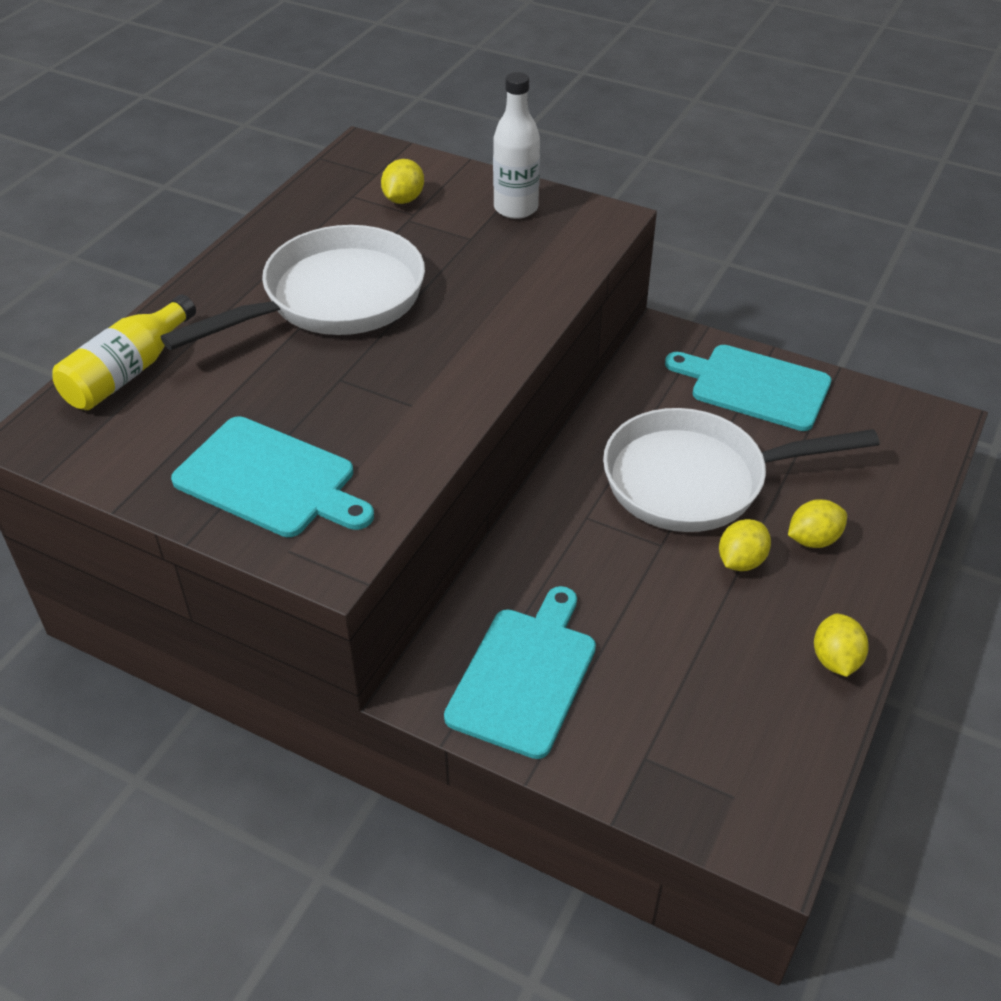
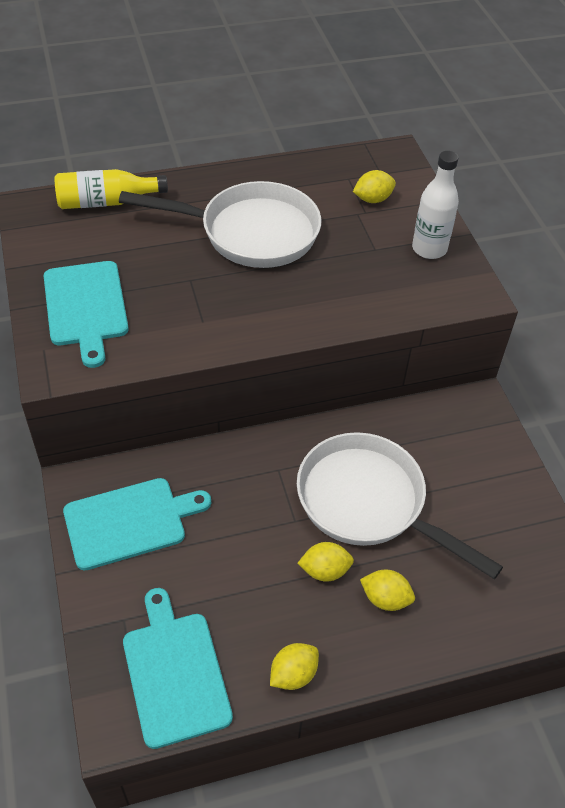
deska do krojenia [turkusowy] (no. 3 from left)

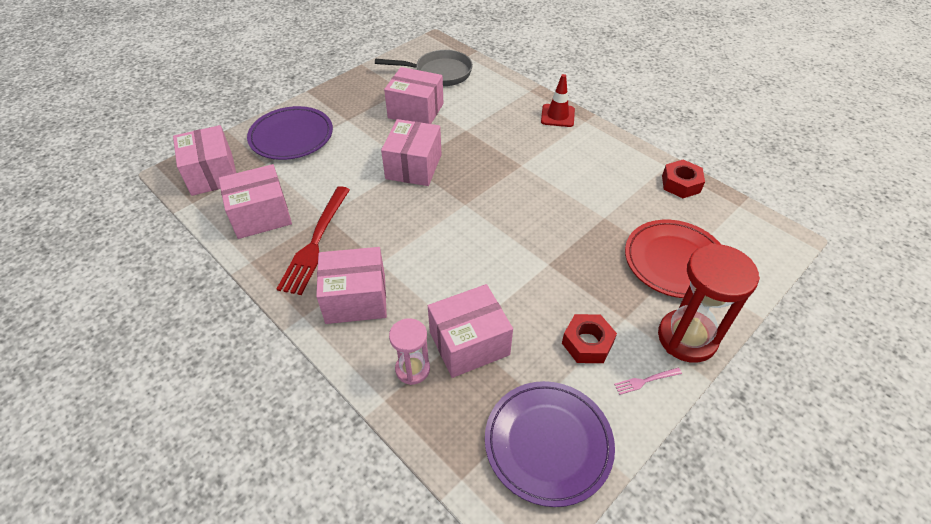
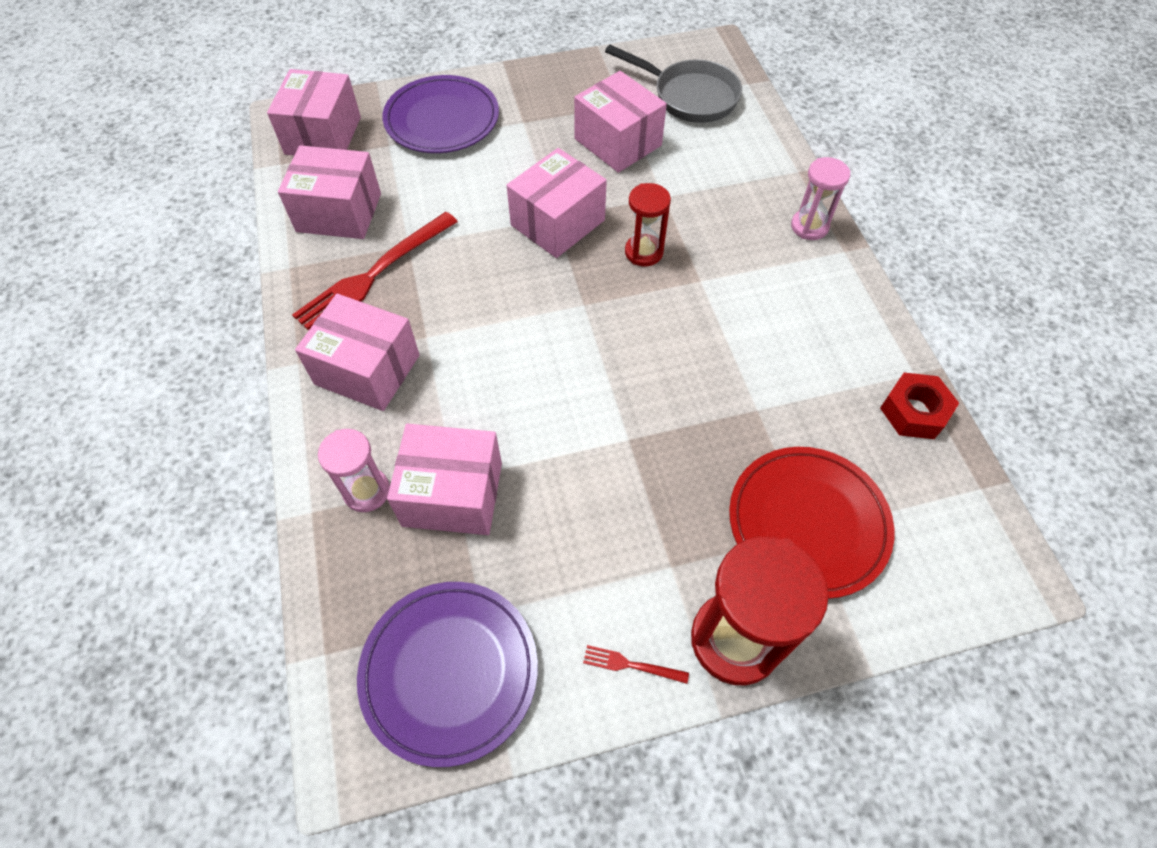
widelec [czerwony] (no. 2 from left)
klepsydra [czerwony] (no. 1 from left)
klepsydra [różowy] (no. 2 from left)
nakrętka [czerwony] (no. 1 from left in the first image)

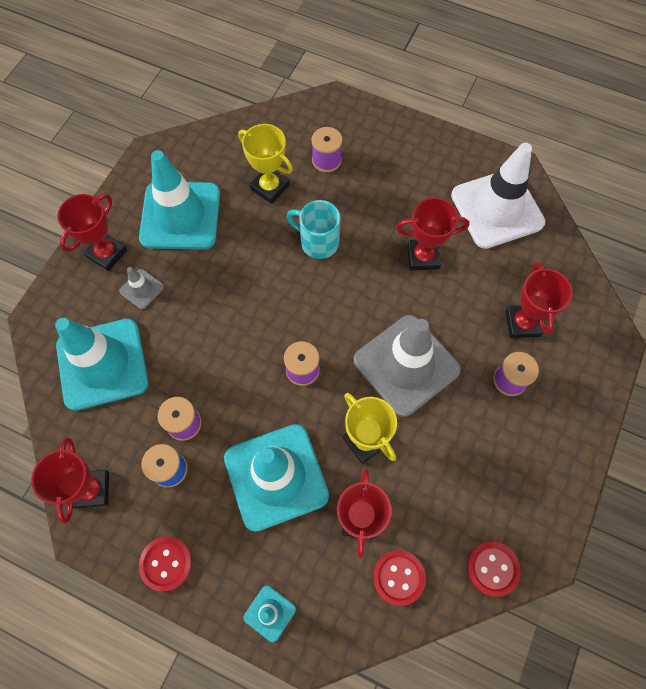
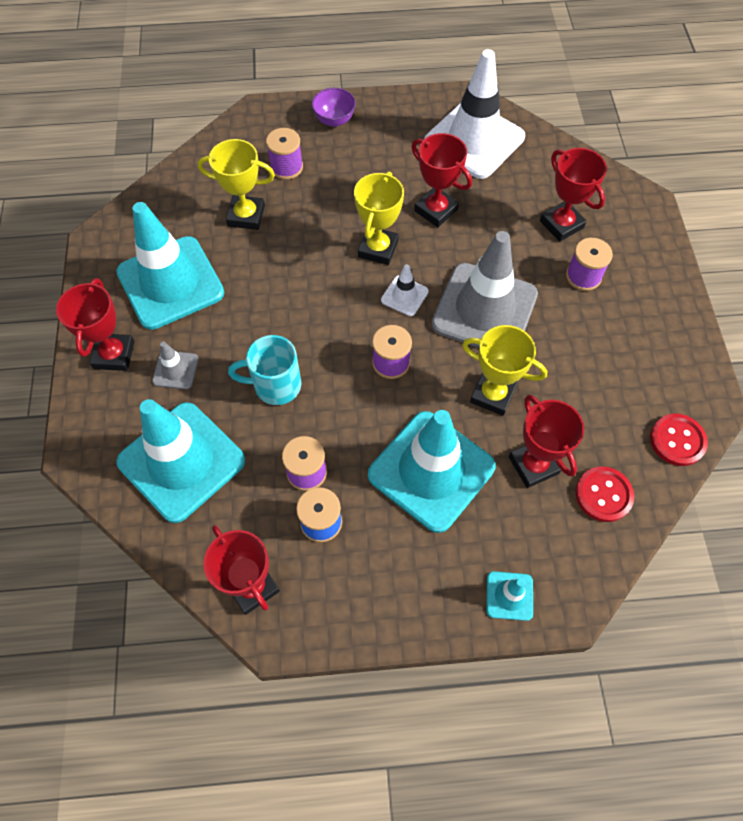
kubek [turkusowy]
miska [fioletowy]
puchar [żółty] (no. 2 from left)
pachołek [biały] (no. 1 from left)
puchar [czerwony] (no. 3 from left)
guzik [czerwony] (no. 1 from left in the first image)

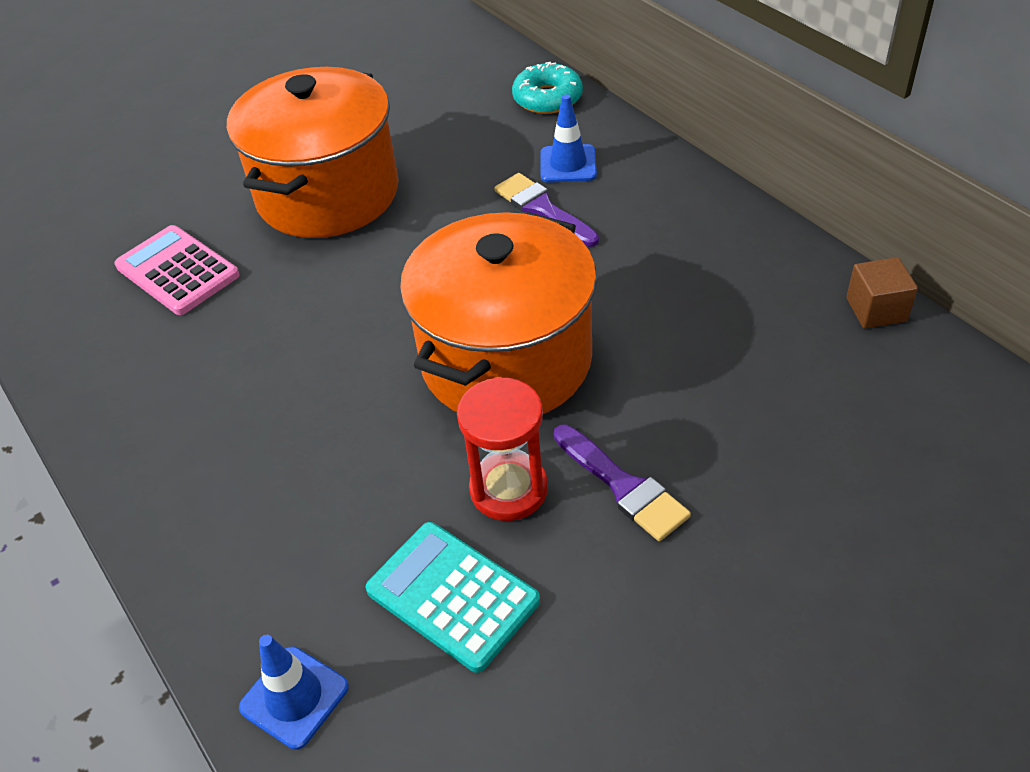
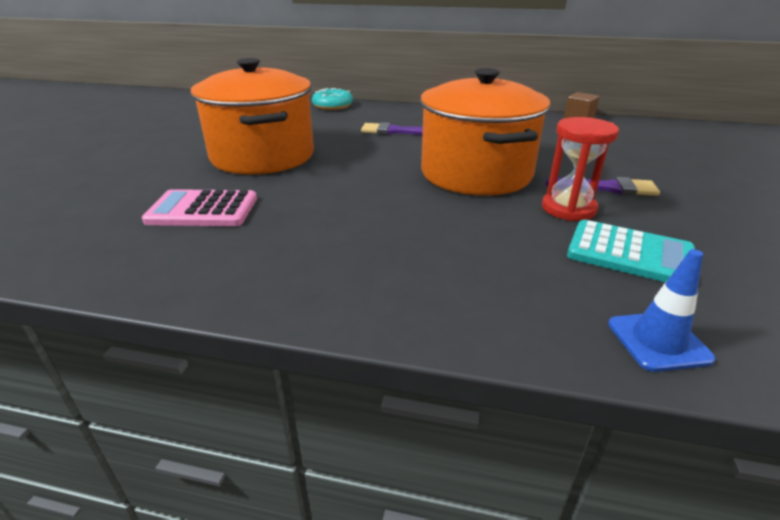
kalkulator [turkusowy]
pachołek [niebieski] (no. 2 from left in the first image)

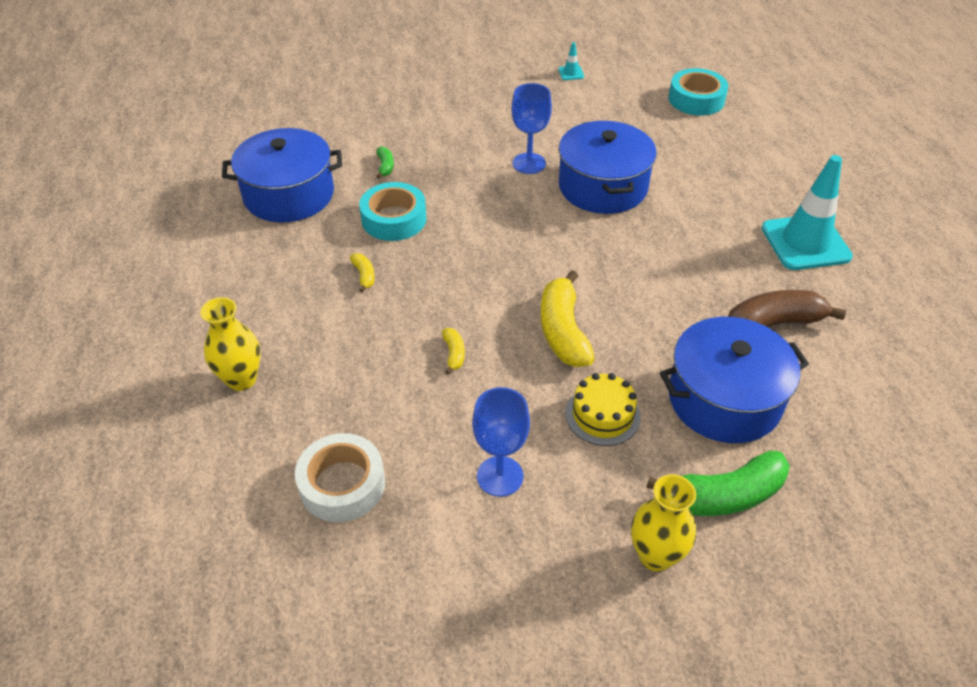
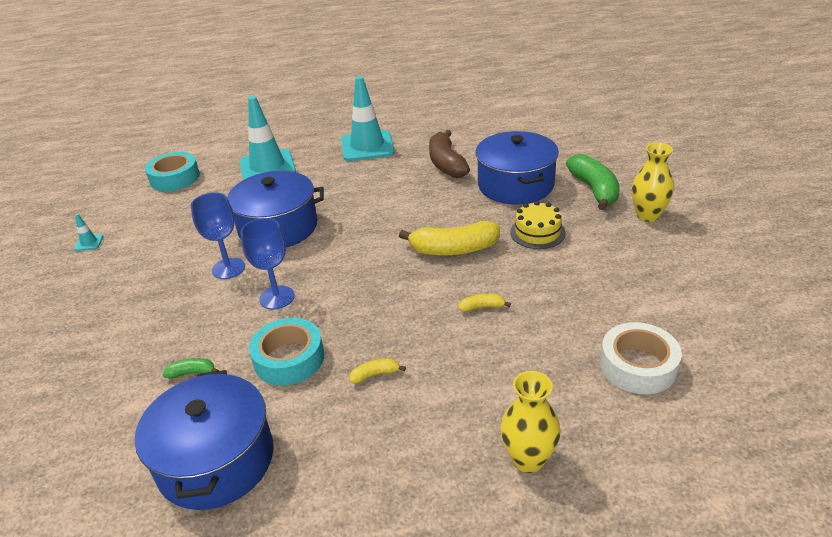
pachołek [turkusowy] (no. 2 from left)
kielich [niebieski] (no. 2 from left)

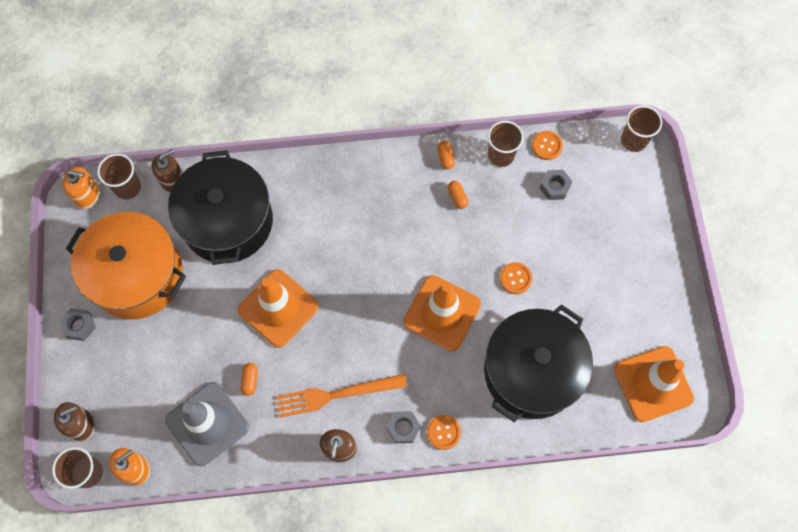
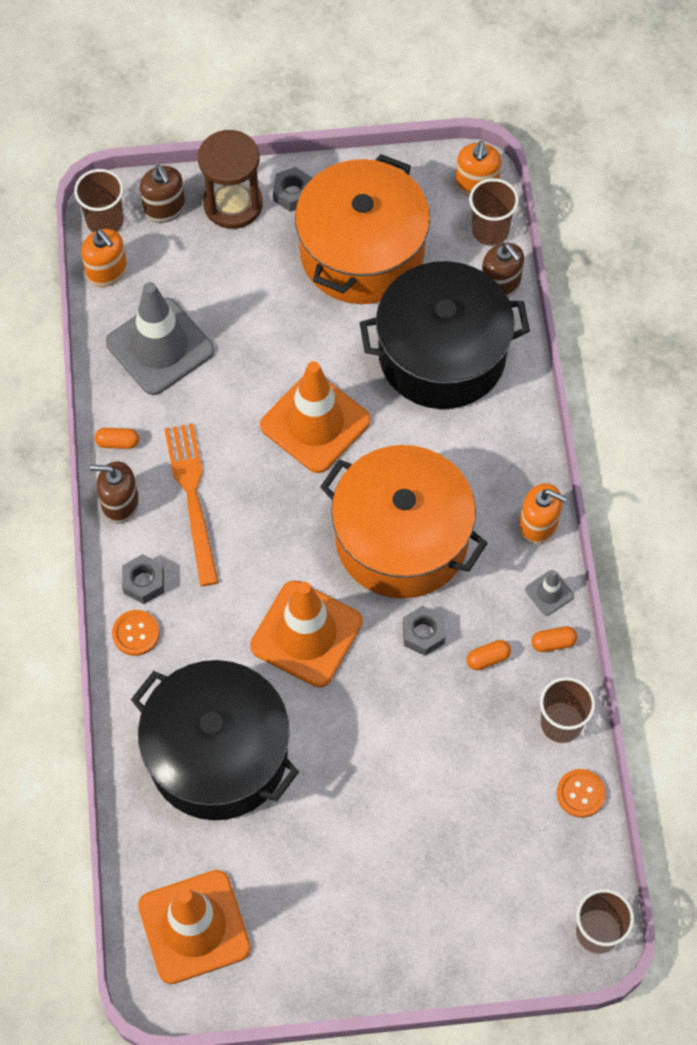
kapsułka [pomarańczowy] (no. 1 from left)
klepsydra [brązowy]
garnek [pomarańczowy] (no. 2 from left)
nakrętka [szary] (no. 3 from left)
dozownik mydła [pomarańczowy] (no. 3 from left)
pachołek [szary] (no. 2 from left)
guzik [pomarańczowy] (no. 2 from left in the first image)

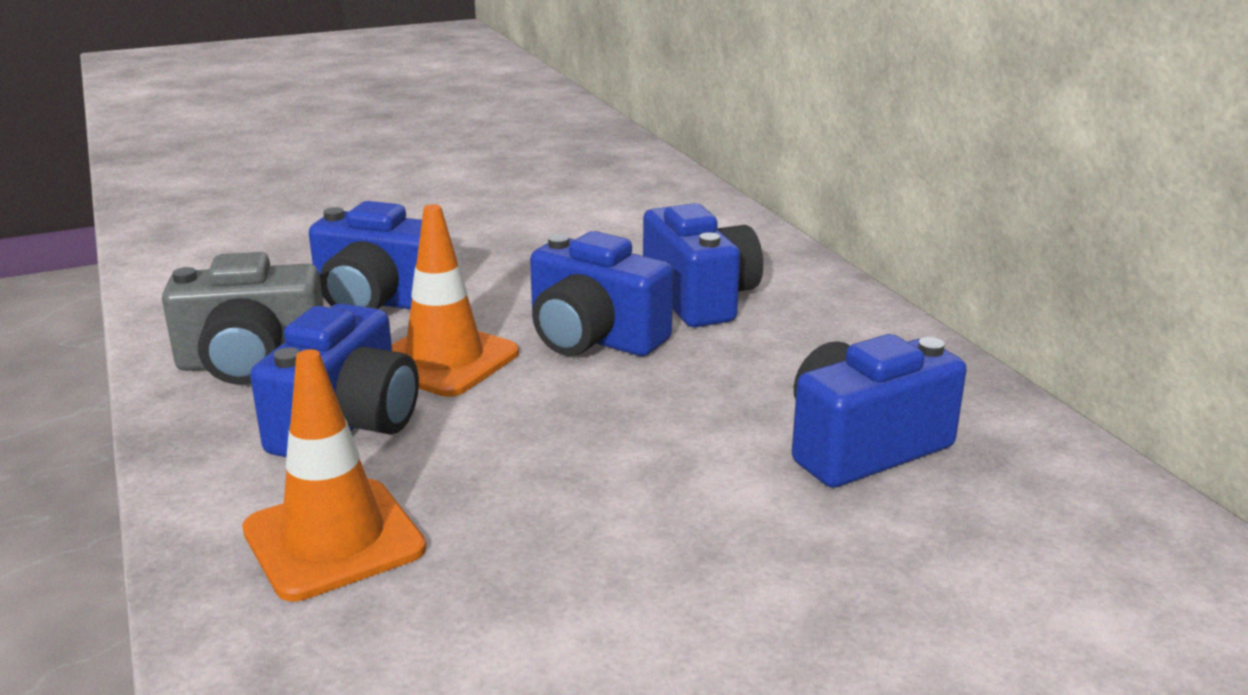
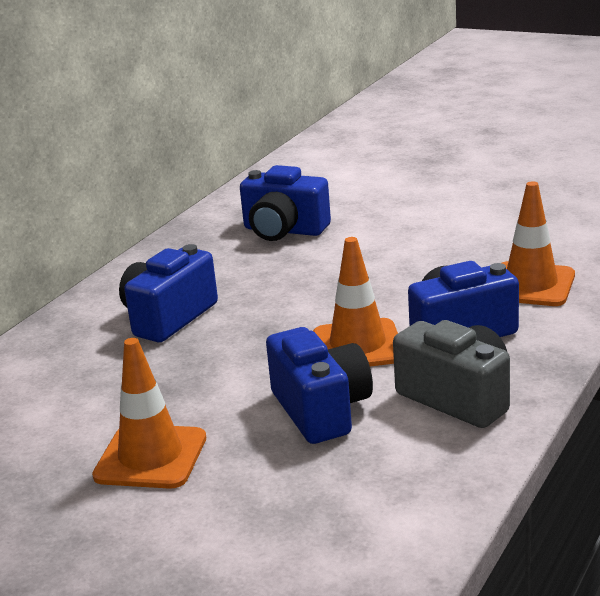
pachołek [pomarańczowy] (no. 1 from left)
aparat fotograficzny [niebieski] (no. 3 from left in the first image)

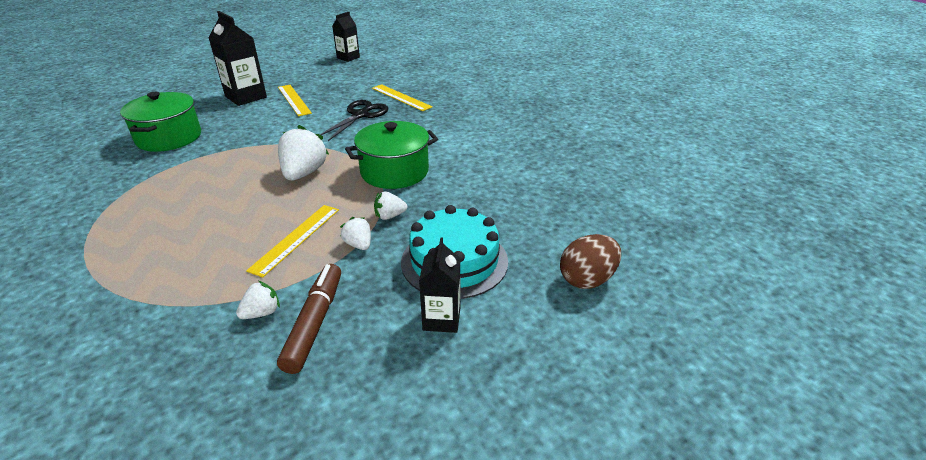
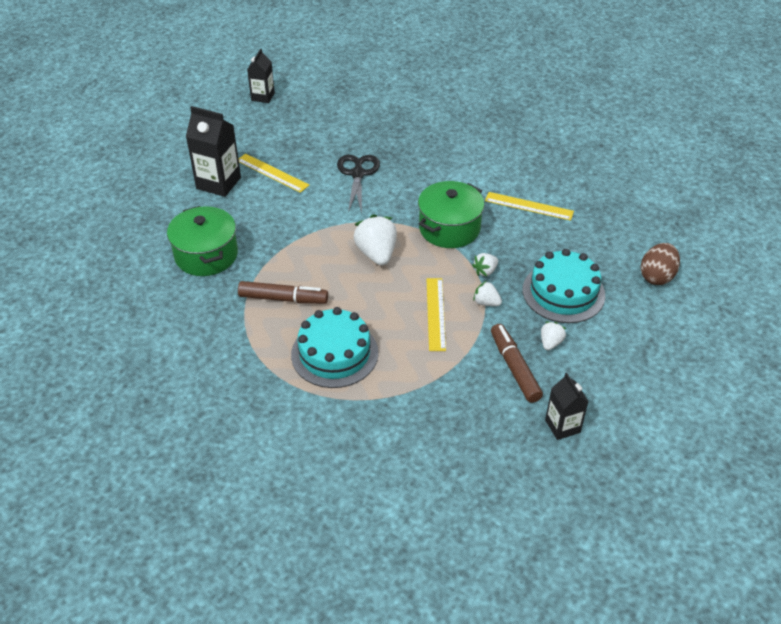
flamaster [brązowy] (no. 1 from left)
tort [turkusowy] (no. 1 from left)
linijka [żółty] (no. 3 from left)
truskawka [biały] (no. 4 from left)
karton mleka [czarny] (no. 3 from left)

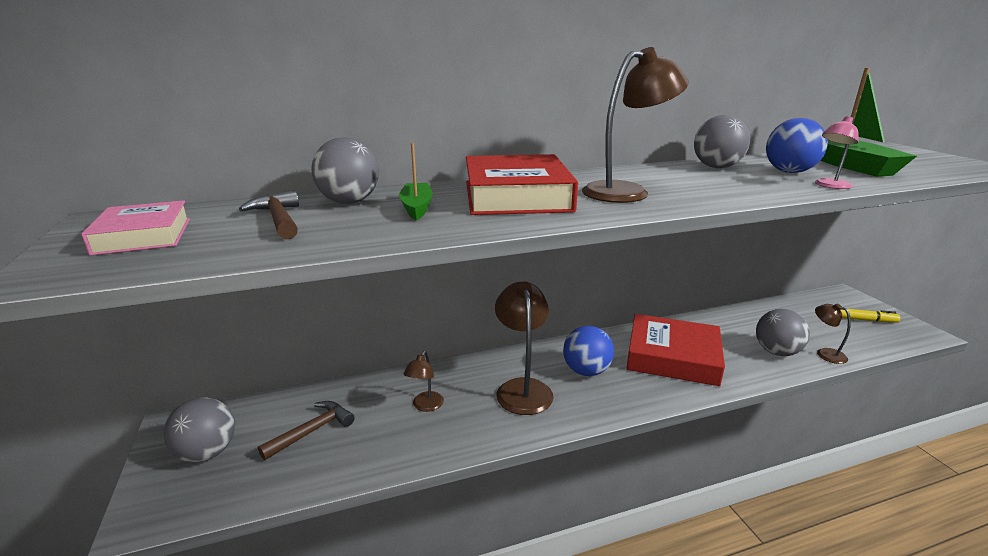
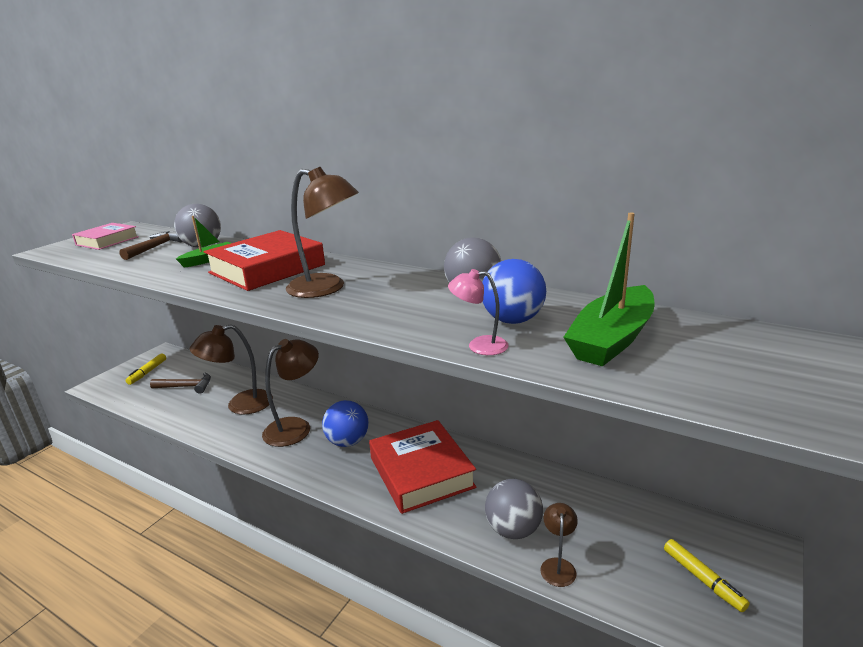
flamaster [żółty] (no. 1 from left)
lampka [brązowy] (no. 1 from left)

